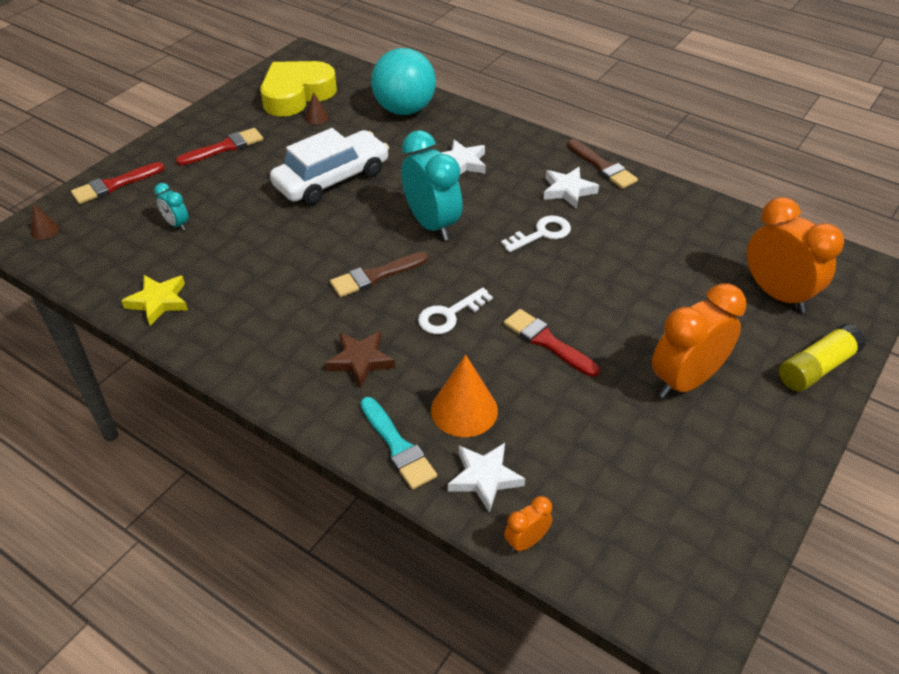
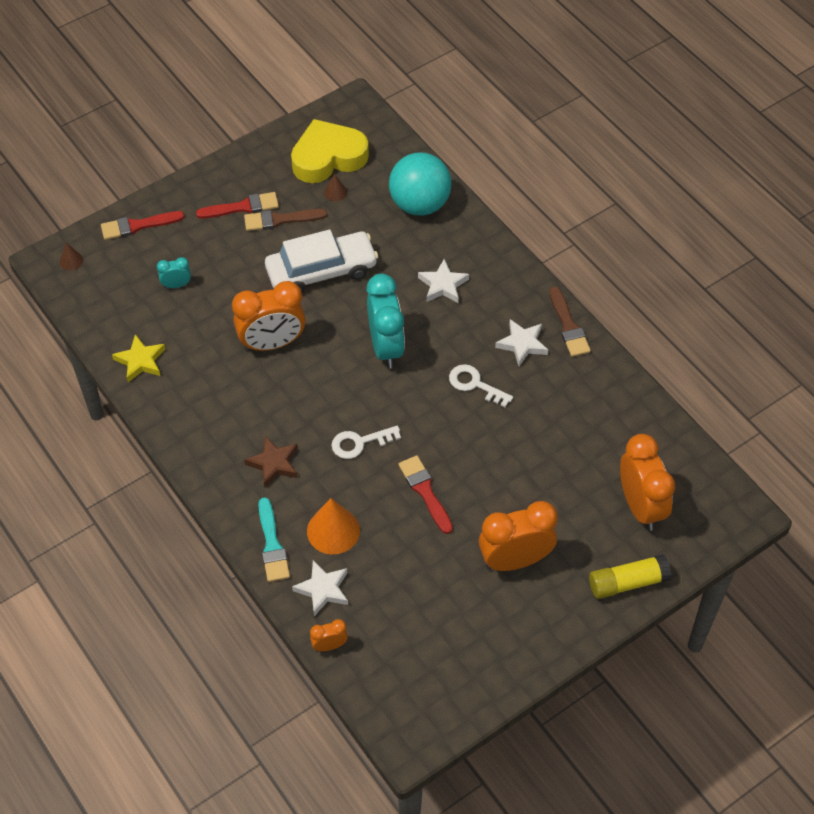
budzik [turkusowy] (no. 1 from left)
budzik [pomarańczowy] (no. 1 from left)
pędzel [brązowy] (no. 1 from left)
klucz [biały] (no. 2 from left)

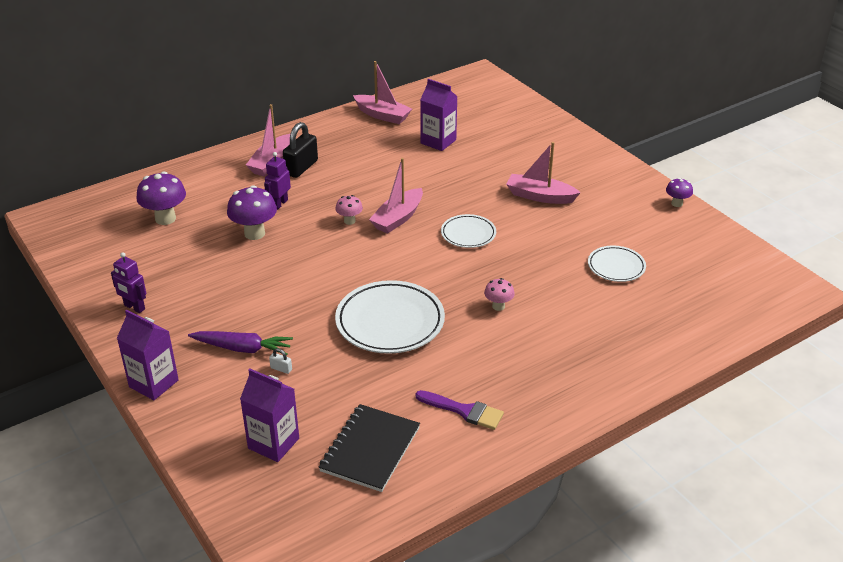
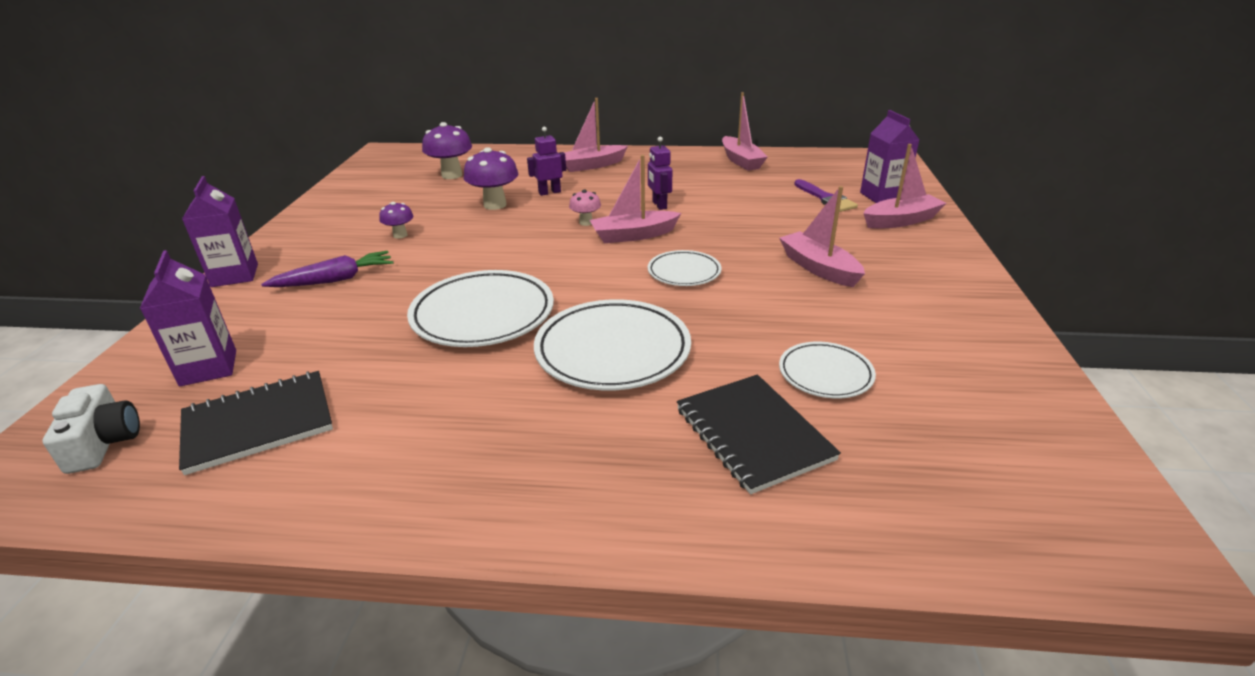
aparat fotograficzny [biały]
marchewka [fioletowy]
grzyb [fioletowy] (no. 1 from left)
talerz [biały] (no. 2 from left)
robot [fioletowy] (no. 2 from left)
zeszyt [czarny] (no. 2 from left)
pędzel [fioletowy]
karton mleka [fioletowy] (no. 3 from left)
łódka [różowy] (no. 5 from left)
kłódka [biały]
kłódka [czarny]

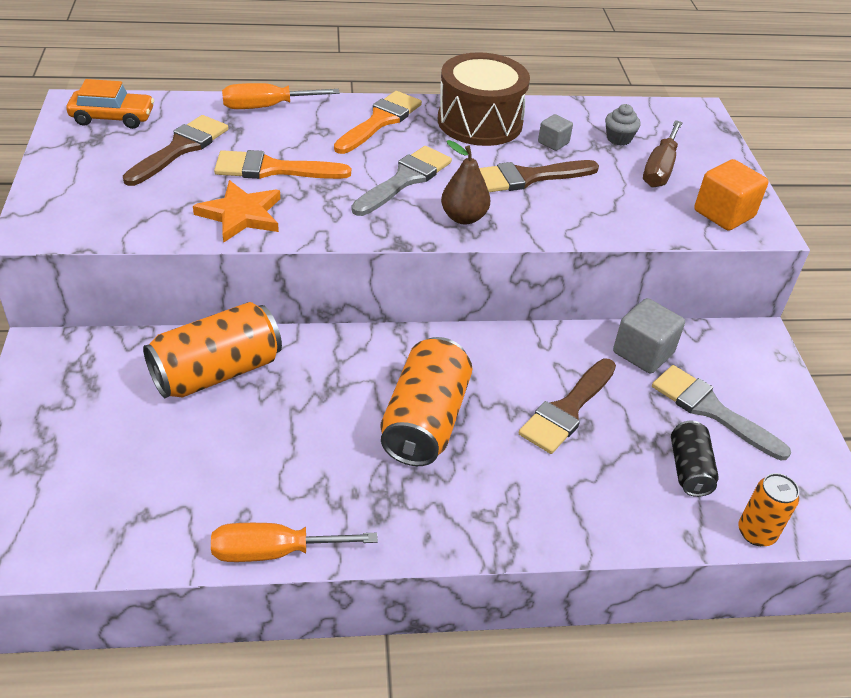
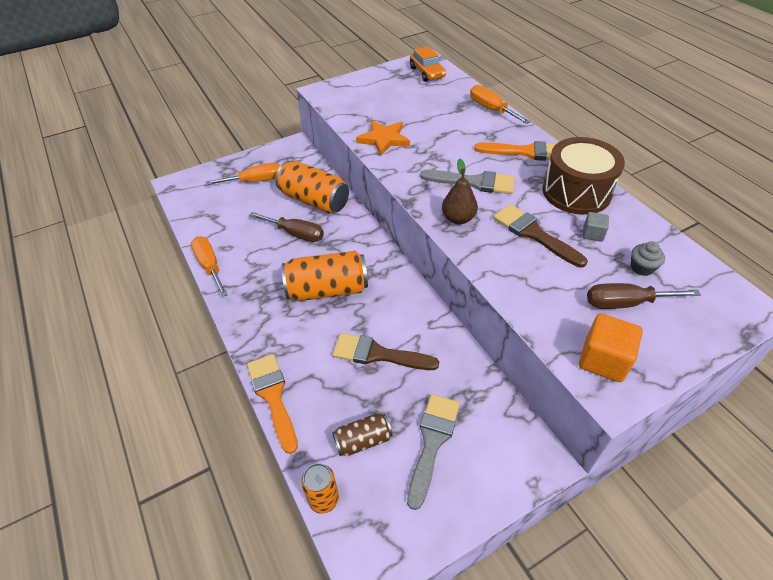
śrubokręt [pomarańczowy] (no. 2 from left)
pędzel [pomarańczowy] (no. 1 from left)
śrubokręt [brązowy] (no. 1 from left)
puszka [brązowy]
pędzel [brązowy] (no. 1 from left in the first image)
sześcian [szary] (no. 2 from left in the first image)

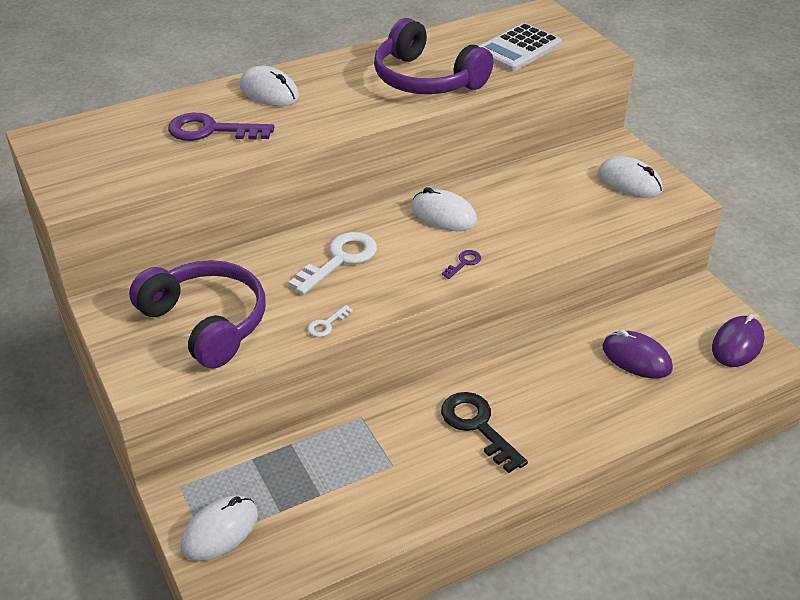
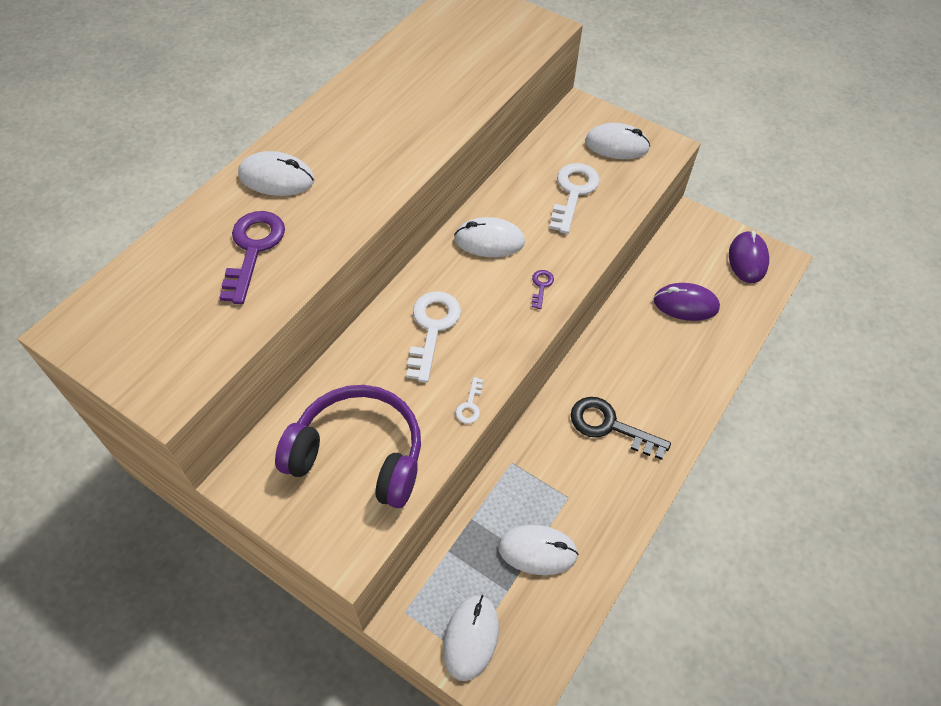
klucz [fioletowy] (no. 1 from left)
myszka [biały] (no. 4 from left)
klucz [biały] (no. 3 from left)
słuchawki [fioletowy] (no. 2 from left in the first image)
kalkulator [biały]

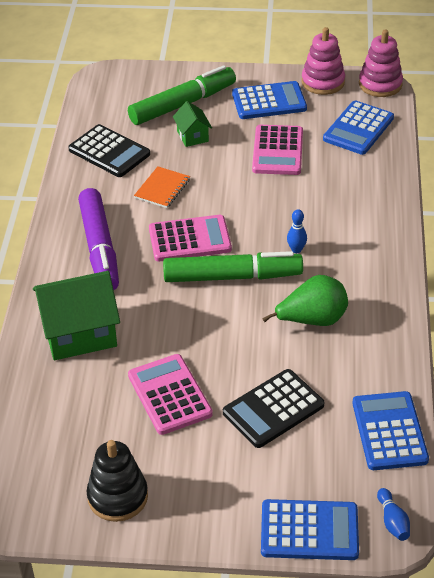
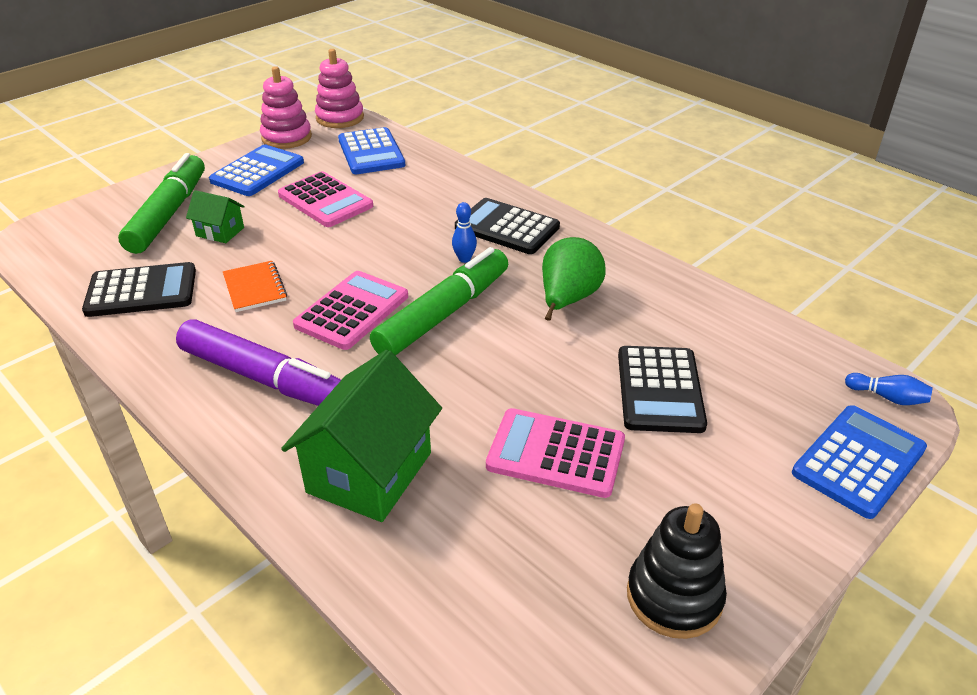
kalkulator [czarny] (no. 2 from left)
kalkulator [niebieski] (no. 4 from left in the first image)

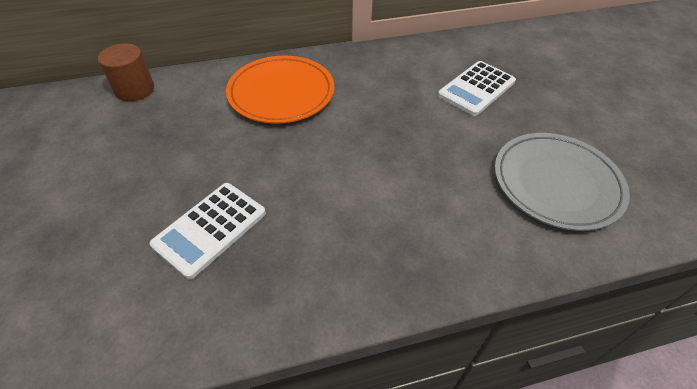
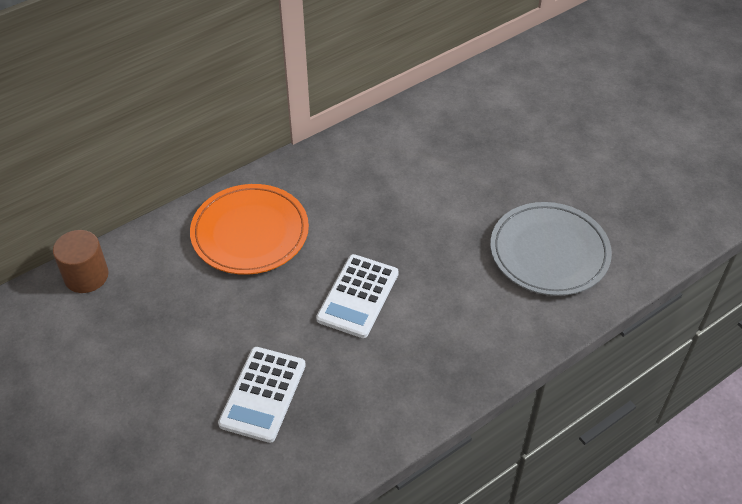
kalkulator [biały] (no. 2 from left)

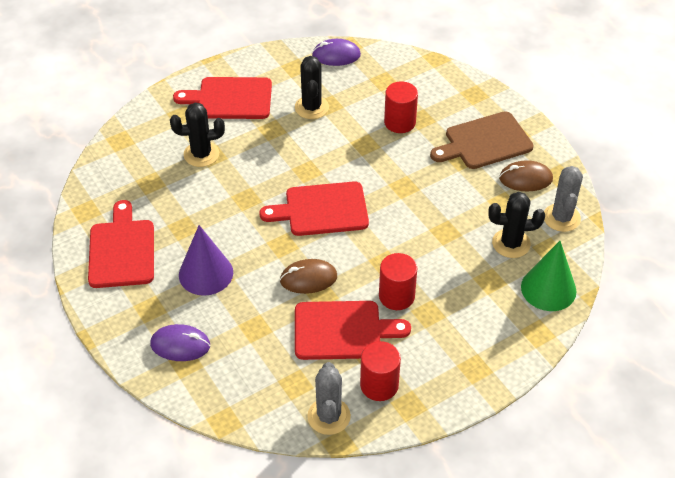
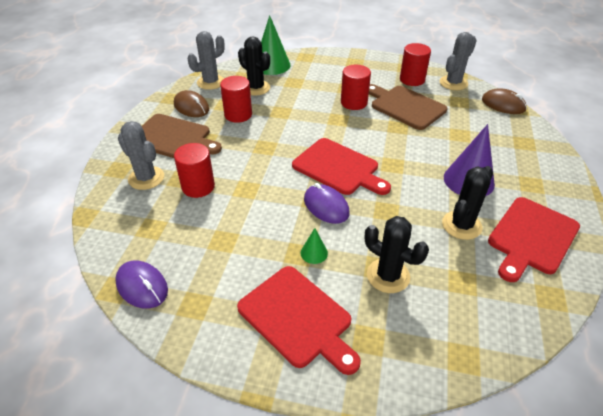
kaktus [szary] (no. 1 from left)
walec [czerwony] (no. 2 from left)
stożek [zielony] (no. 2 from left)
myszka [fioletowy] (no. 2 from left)
deska do krojenia [brązowy] (no. 2 from left)
kaktus [czarny] (no. 3 from left)
myszka [brązowy] (no. 2 from left)

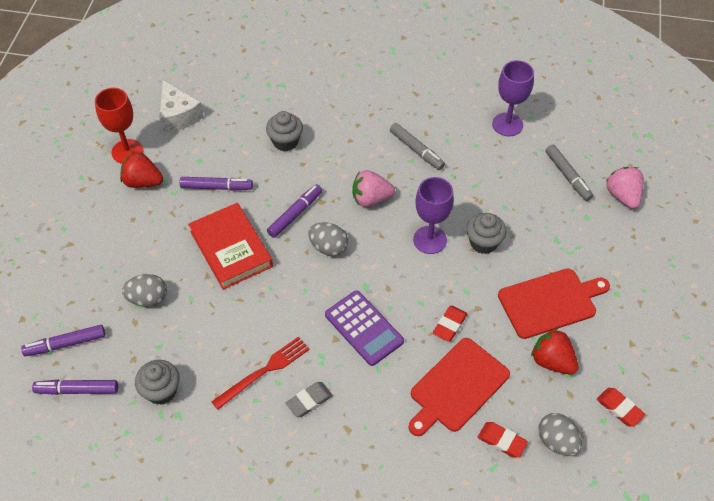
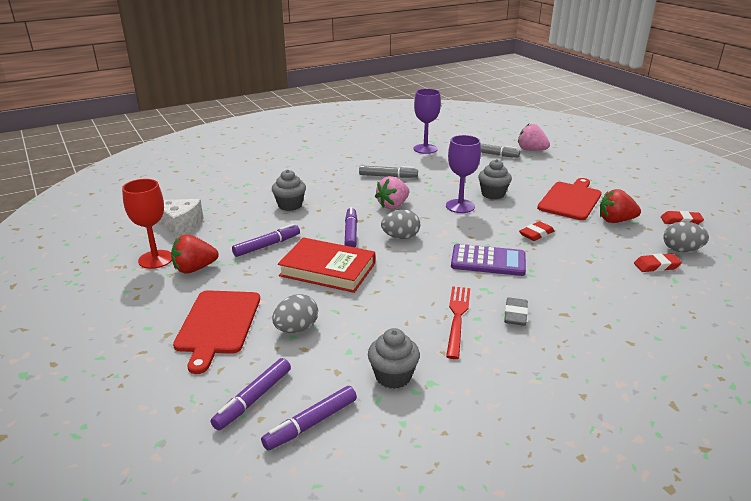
deska do krojenia [czerwony] (no. 1 from left)
gumka do mazania [czerwony] (no. 1 from left)

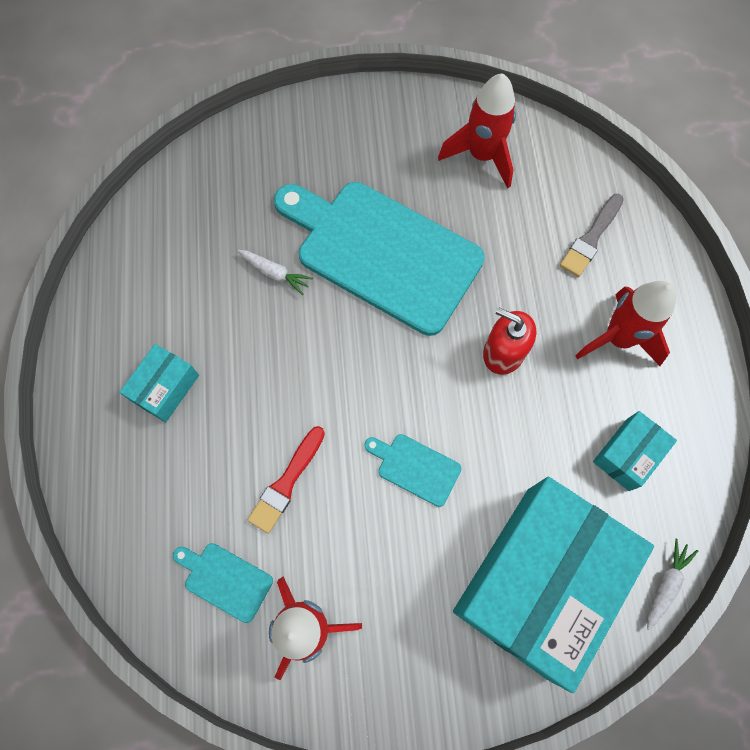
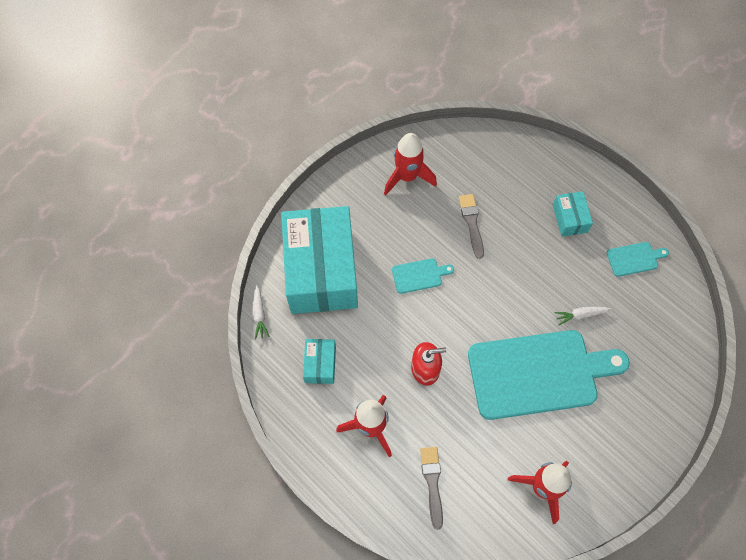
pędzel [szary] (no. 2 from left)
deska do krojenia [turkusowy] (no. 3 from left)

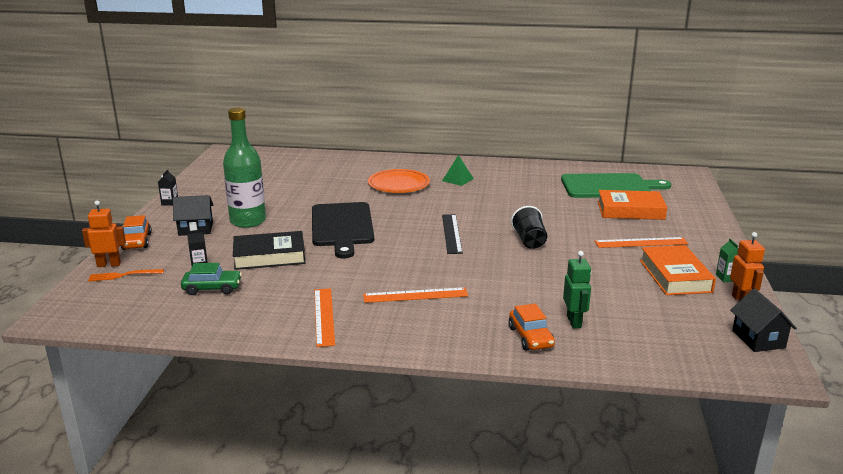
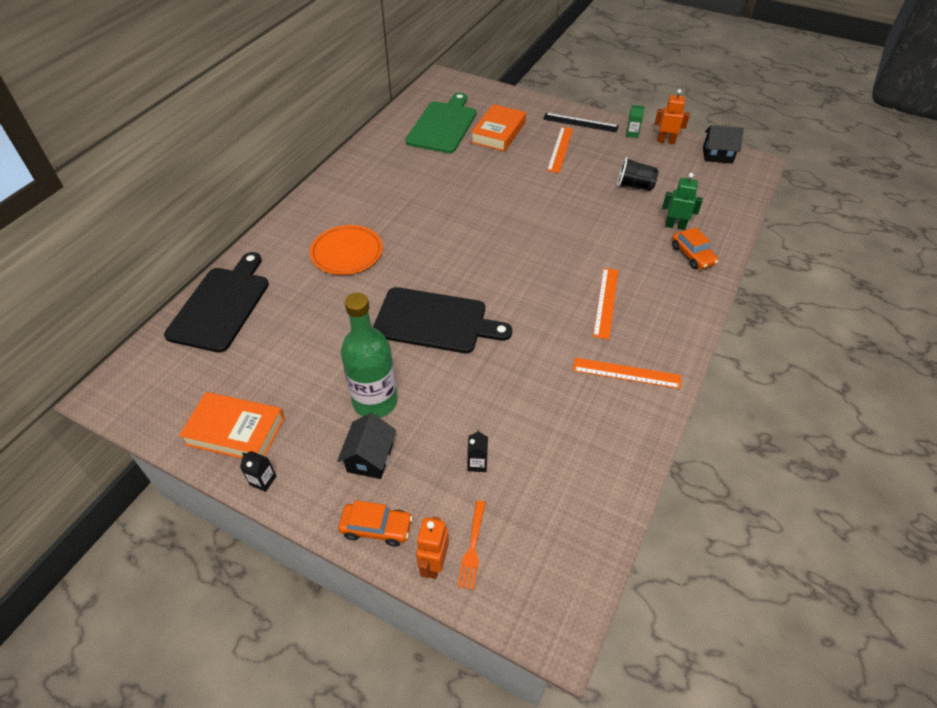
deska do krojenia [czarny] (no. 1 from left)
książka [pomarańczowy] (no. 1 from left)
linijka [czarny]
szklanka [czarny]
samochód [pomarańczowy] (no. 2 from left)
samochód [zielony]
książka [czarny]
piramida [zielony]

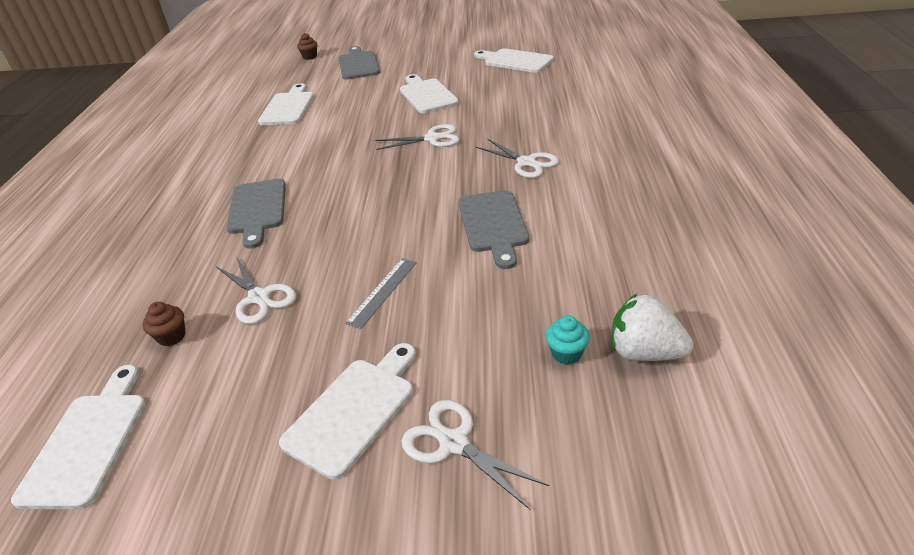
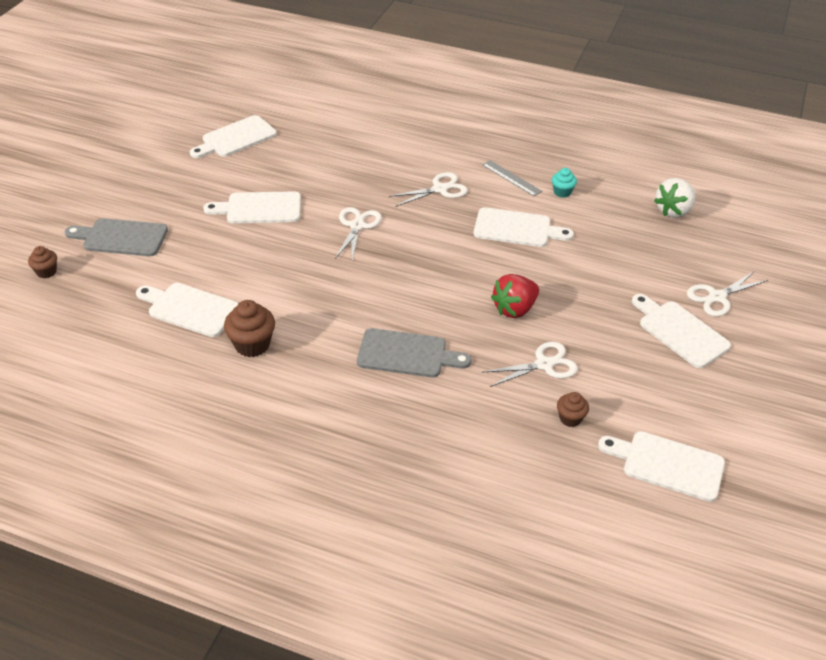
muffinka [brązowy] (no. 2 from left)
deska do krojenia [biały] (no. 4 from left)
linijka [szary]
truskawka [czerwony]
muffinka [turkusowy]

